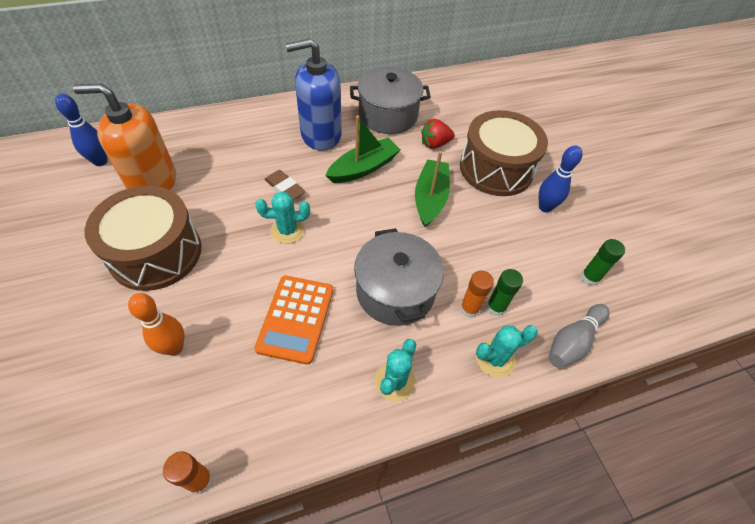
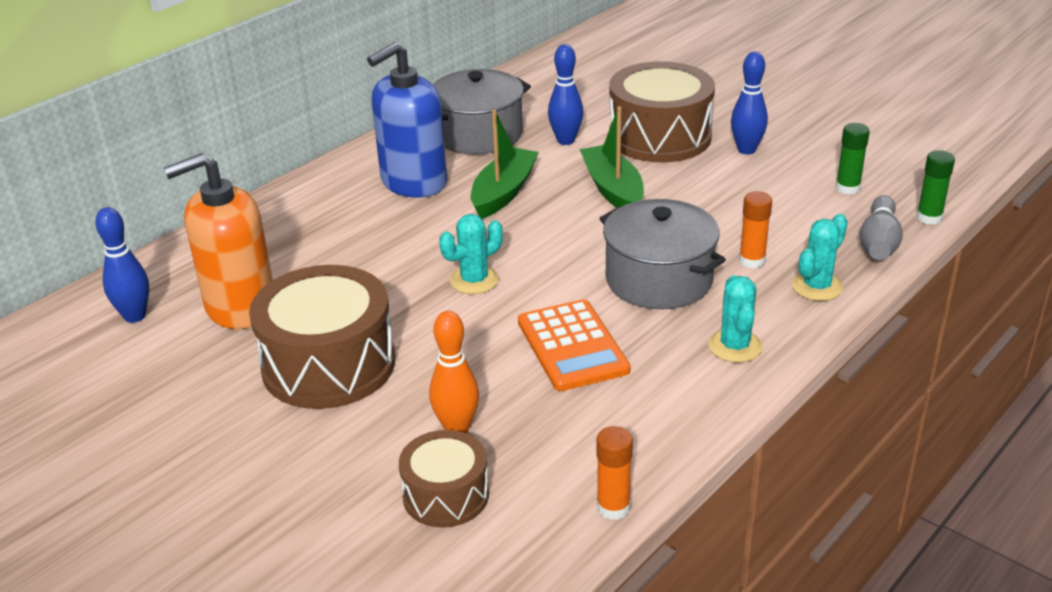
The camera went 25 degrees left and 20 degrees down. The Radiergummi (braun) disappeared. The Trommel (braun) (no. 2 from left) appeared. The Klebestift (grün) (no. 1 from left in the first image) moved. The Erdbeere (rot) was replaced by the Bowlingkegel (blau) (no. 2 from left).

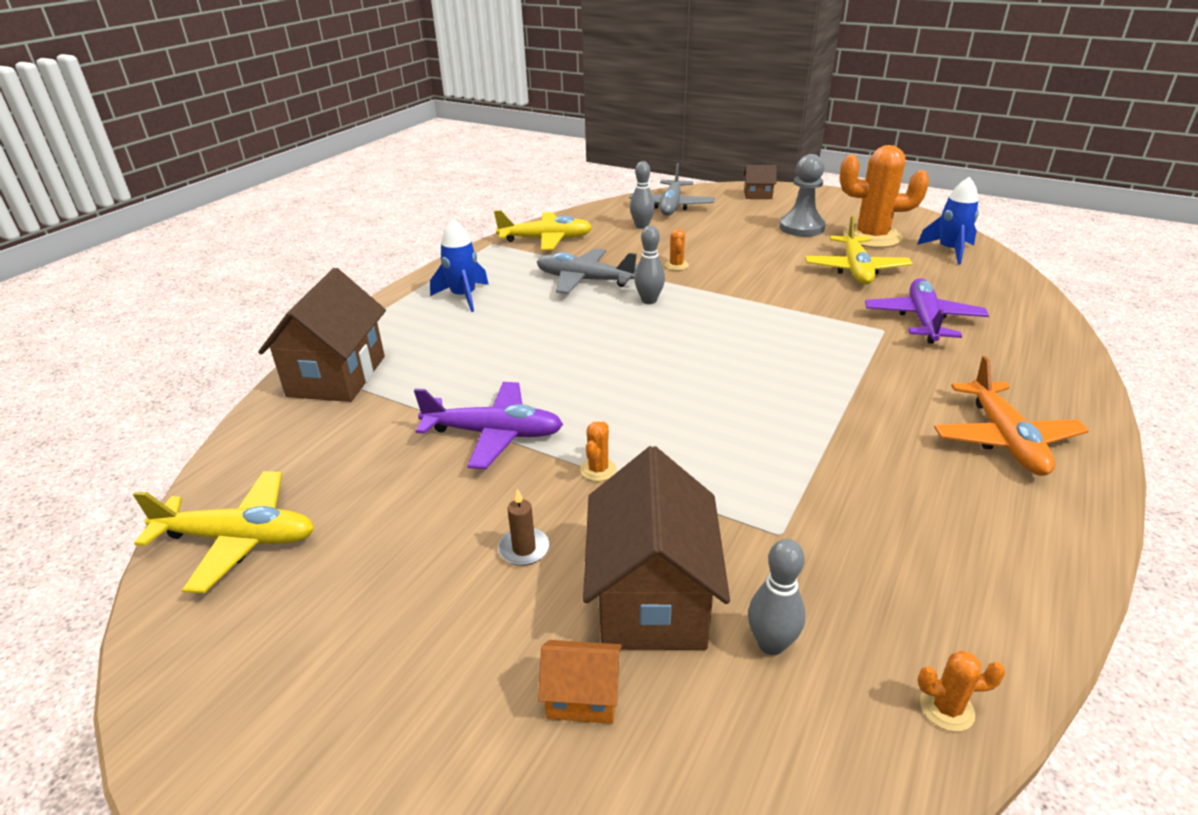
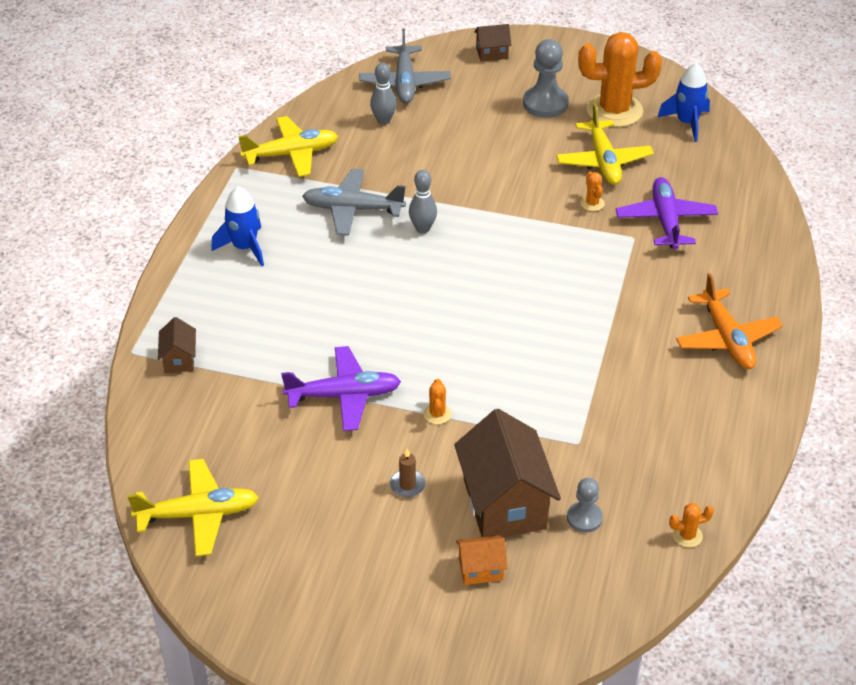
The camera went 15 degrees left and 10 degrees up. The Kaktus (orange) (no. 2 from left) moved. The Bowlingkegel (grau) (no. 3 from left) was replaced by the Bauer (grau) (no. 2 from left). The Haus (braun) (no. 1 from left) changed to 0.48 times the size.

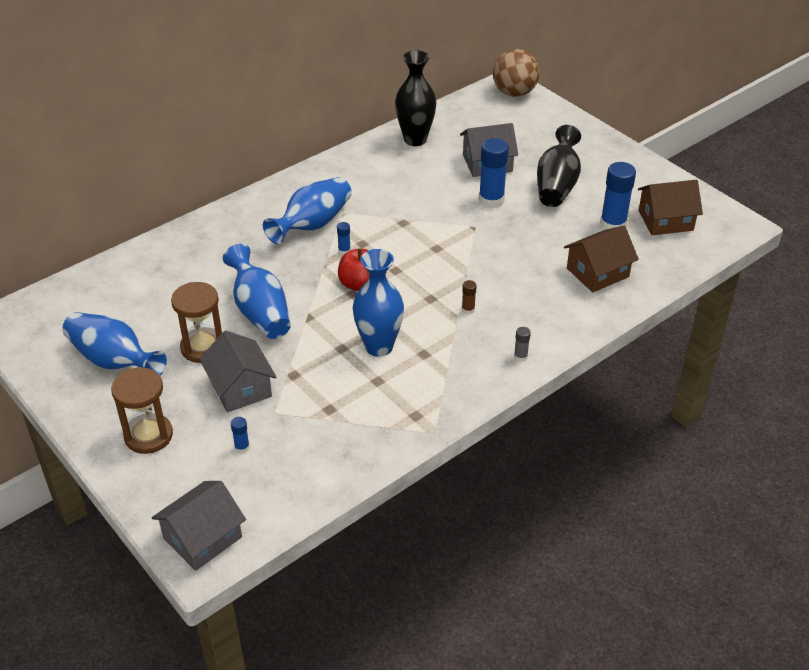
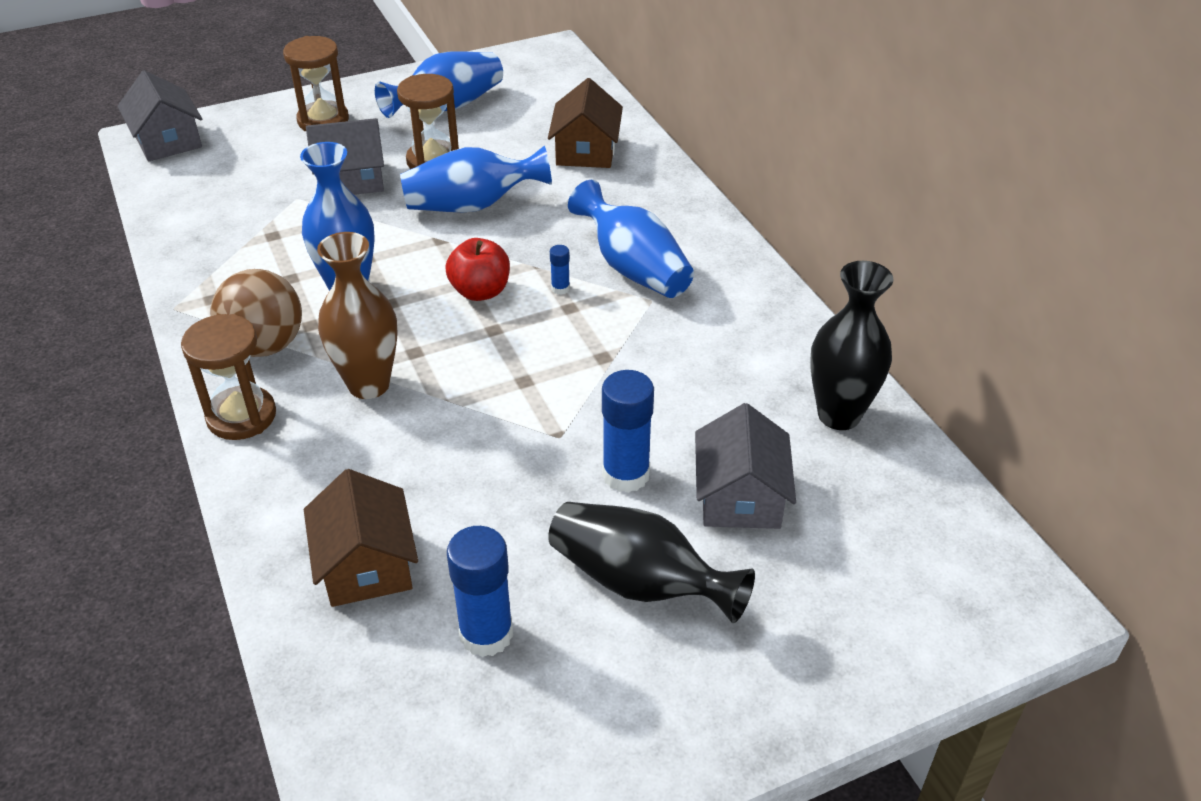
The camera went 105 degrees right and 0 degrees up. The Klebestift (blau) (no. 1 from left) disappeared. The Ball (braun) moved. The Haus (braun) (no. 2 from left) moved. The Klebestift (braun) was replaced by the Vase (braun). The Klebestift (grau) was replaced by the Sanduhr (braun) (no. 1 from left).

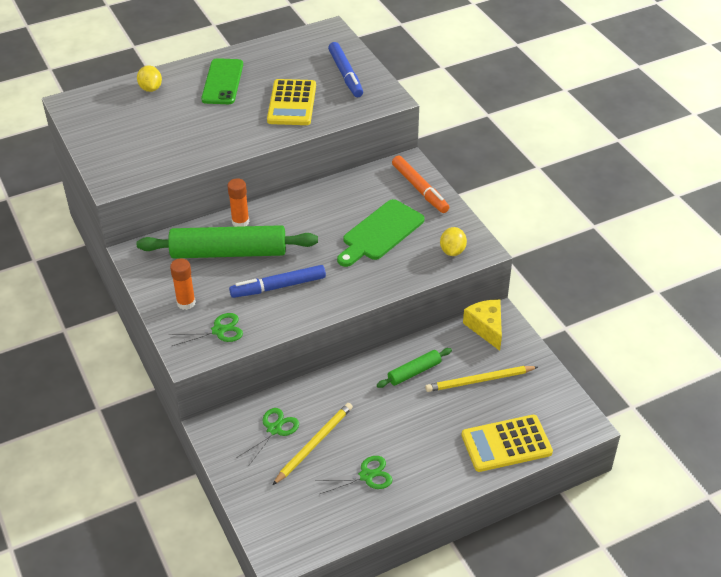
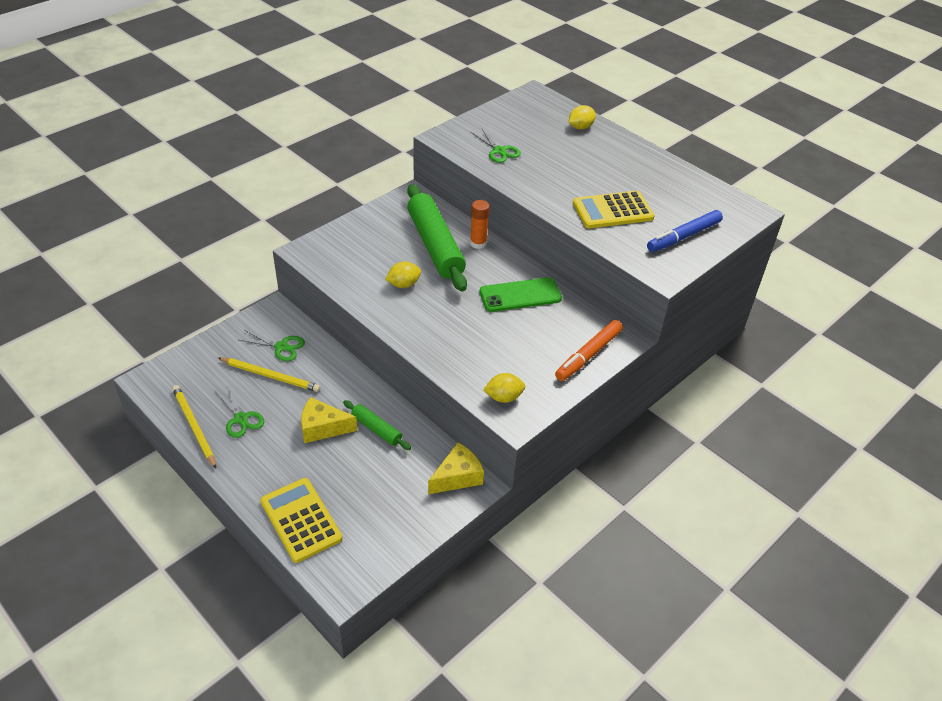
The camera went 70 degrees right and 0 degrees up. The Klebestift (orange) (no. 1 from left) disappeared. The Schneidebrett (grün) disappeared. The Käse (gelb) (no. 1 from left) appeared. The Schere (grün) (no. 1 from left in the first image) moved. The Handy (grün) moved. The Bleistift (gelb) (no. 2 from left in the first image) moved. The Filzstift (blau) (no. 1 from left) was replaced by the Zitrone (gelb) (no. 1 from left).

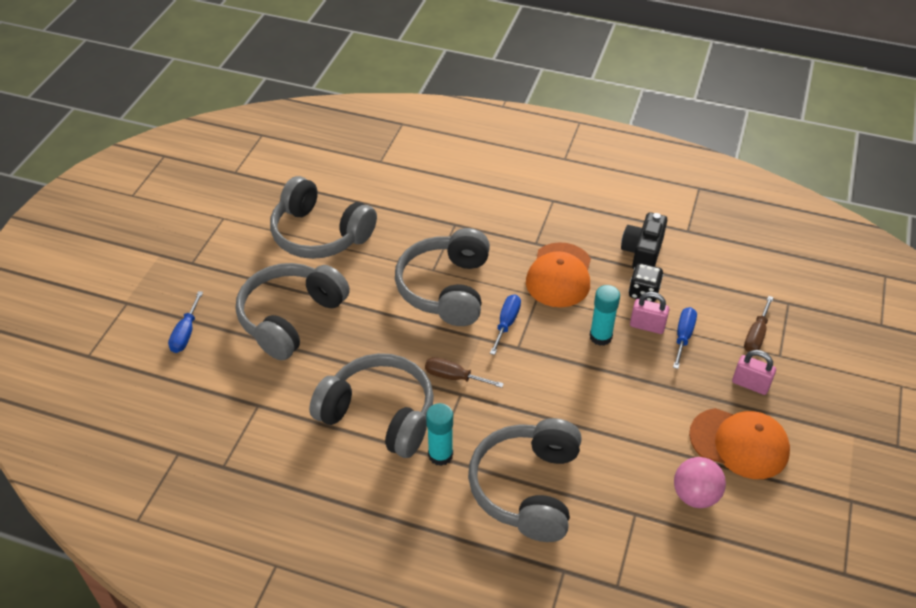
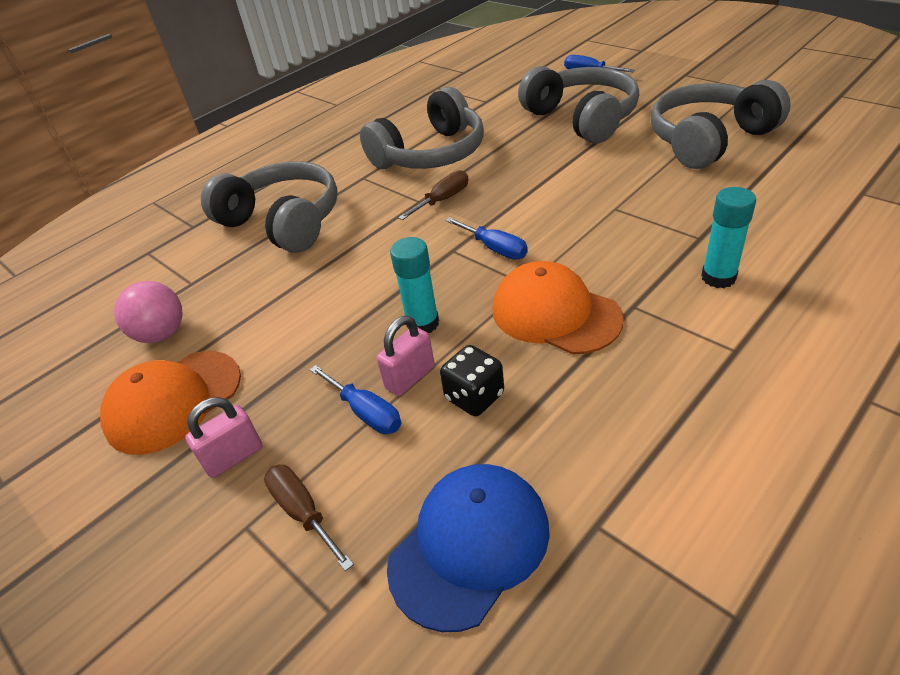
The camera went 120 degrees right and 5 degrees down. The Kopfhörer (grau) (no. 4 from left) disappeared. The Kamera (schwarz) disappeared. The Kappe (blau) appeared. The Klebestift (türkis) (no. 1 from left in the first image) moved.

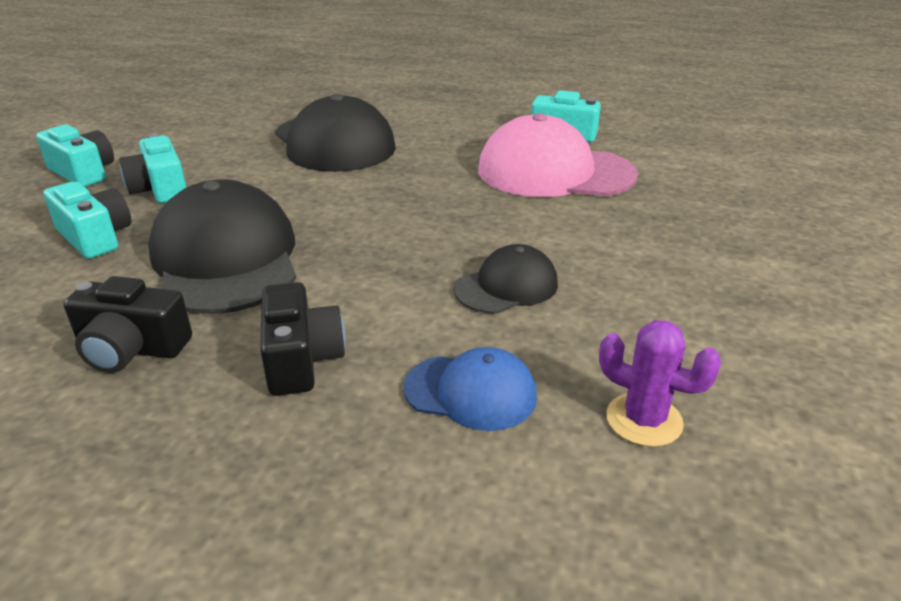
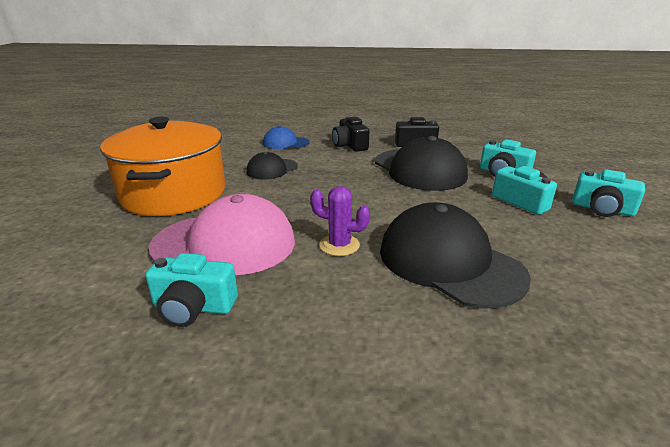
The camera went 170 degrees right and 5 degrees down. The Kochtopf (orange) appeared. The Kaktus (lila) moved.

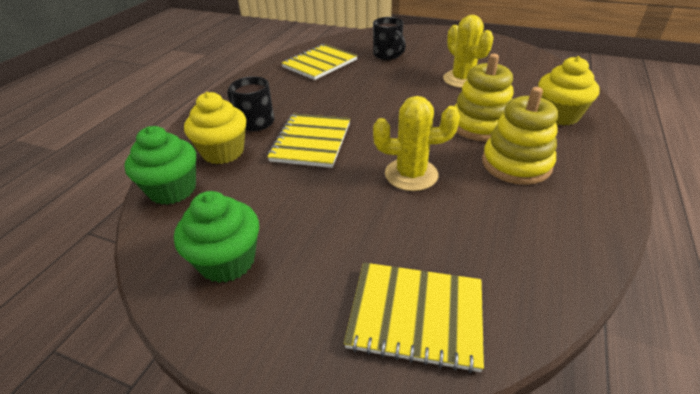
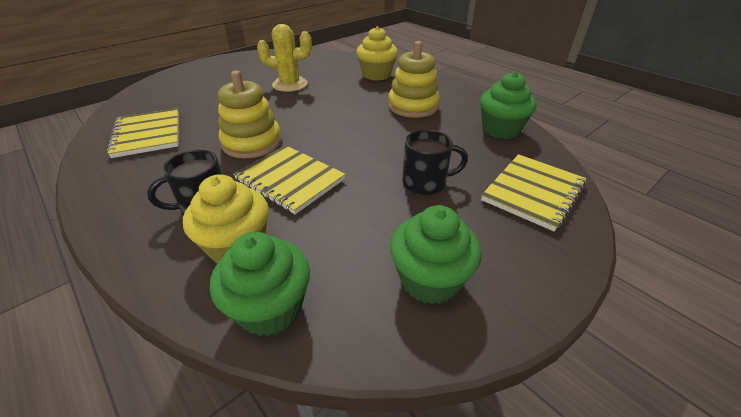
The camera went 65 degrees left and 0 degrees up. The Kaktus (gelb) (no. 1 from left) disappeared. The Muffin (grün) (no. 3 from left) appeared. The Tasse (schwarz) (no. 2 from left) moved. The Stapelspielzeug (gelb) (no. 1 from left) moved.

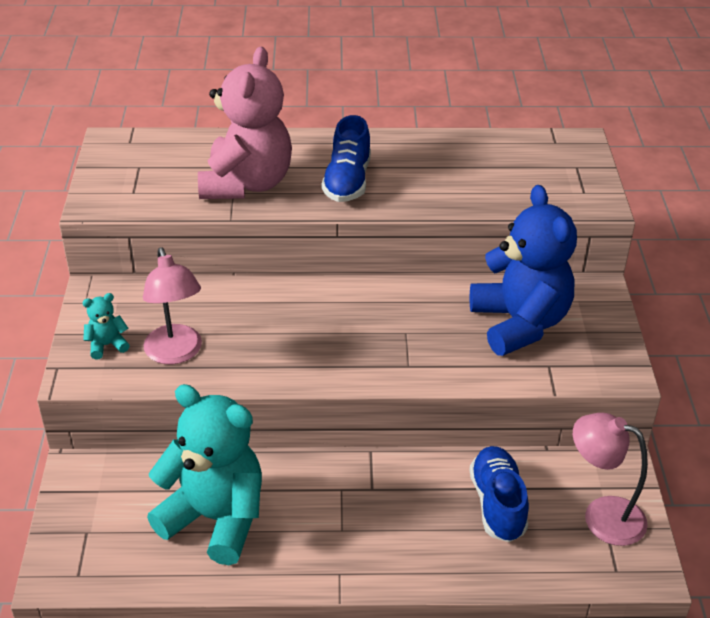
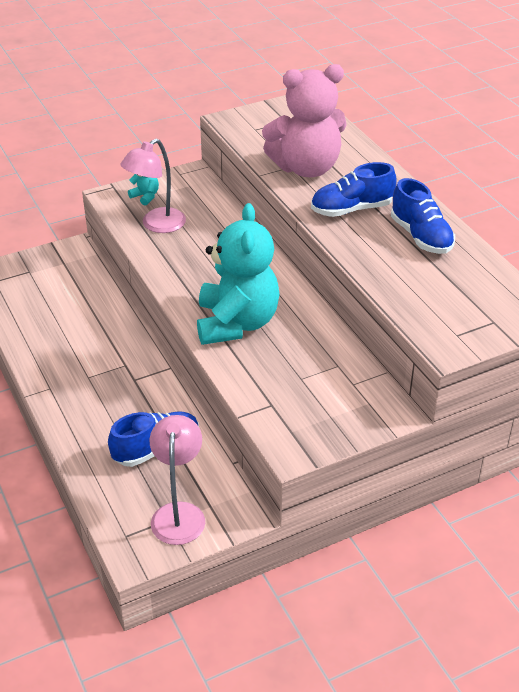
The camera went 65 degrees right and 0 degrees up. The Teddybär (blau) disappeared. The Schuh (blau) (no. 3 from left) appeared. The Teddybär (türkis) (no. 2 from left) moved.

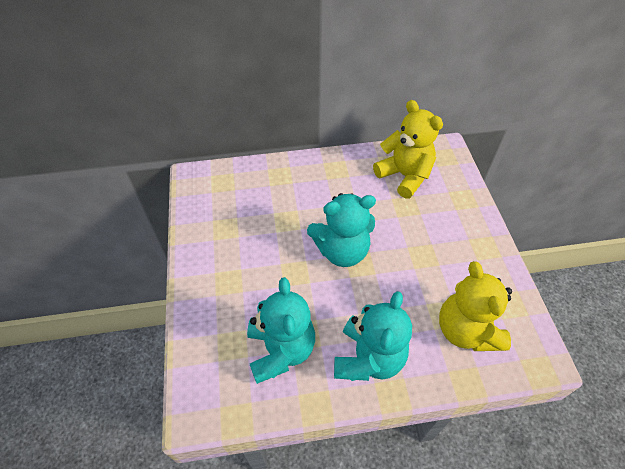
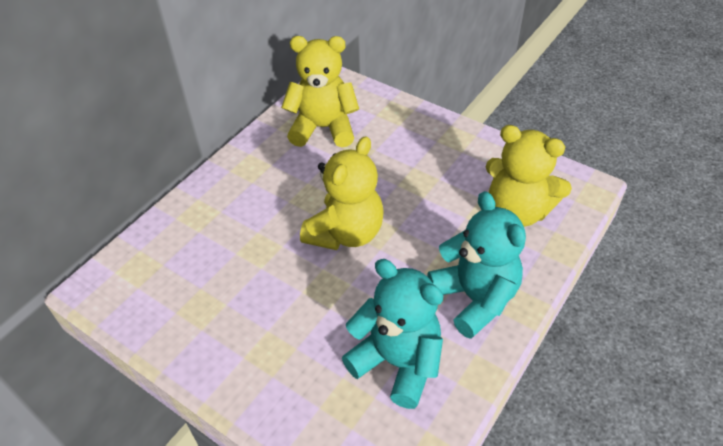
The camera went 45 degrees left and 5 degrees down. The Teddybär (türkis) (no. 2 from left) became the Teddybär (gelb) (no. 2 from left).

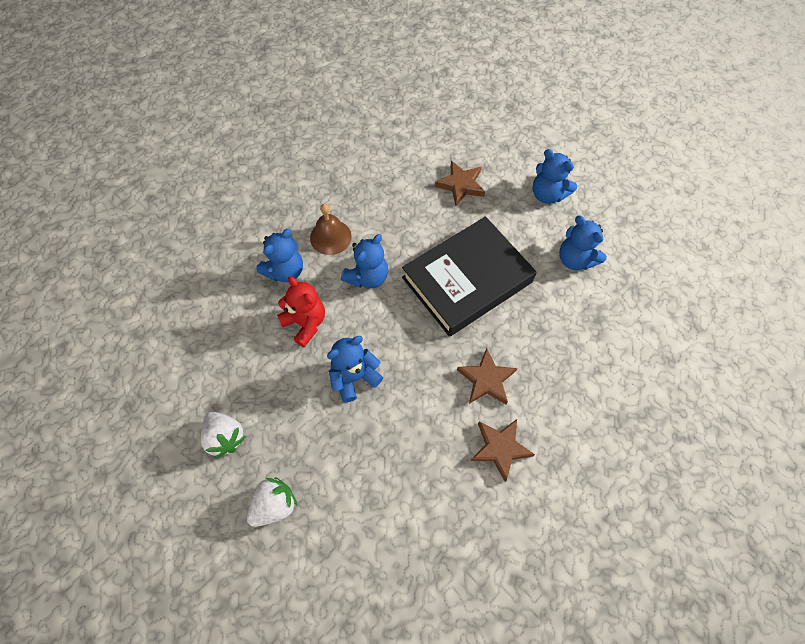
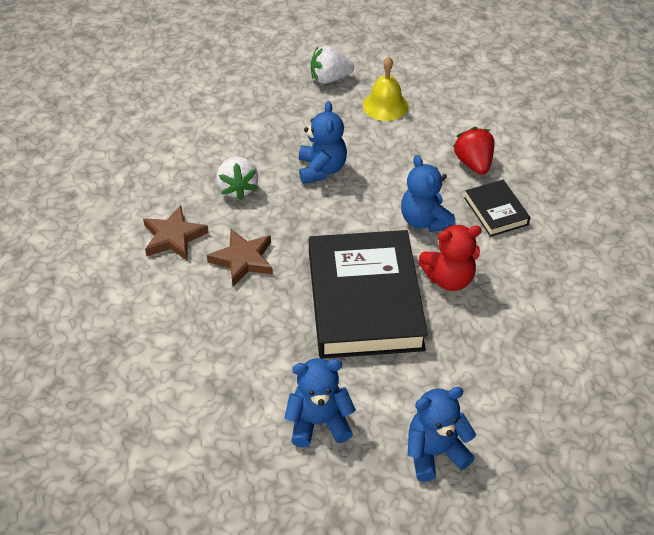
The camera went 120 degrees right and 15 degrees down. The Stern (braun) (no. 1 from left) disappeared. The Glocke (gelb) appeared. The Erdbeere (weiß) (no. 2 from left in the first image) moved. The Teddybär (rot) moved. The Teddybär (blau) (no. 1 from left) was replaced by the Erdbeere (rot). The Glocke (braun) was replaced by the Buch (schwarz) (no. 2 from left).

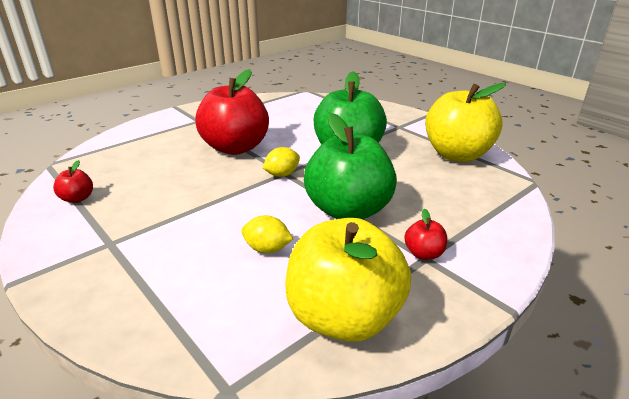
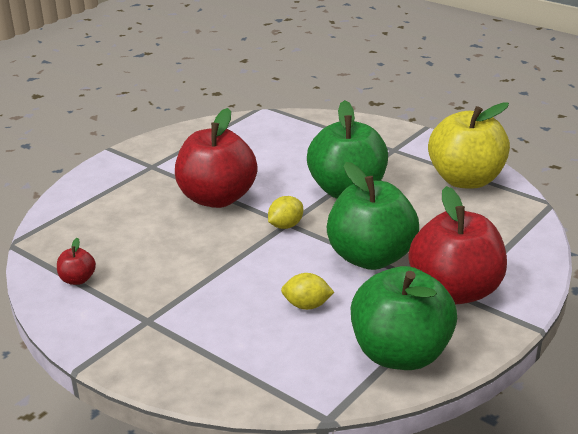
The camera went 10 degrees left and 0 degrees up. The Apfel (gelb) (no. 1 from left) became the Apfel (grün) (no. 3 from left). The Apfel (rot) (no. 3 from left) changed to 2.41 times the size.

